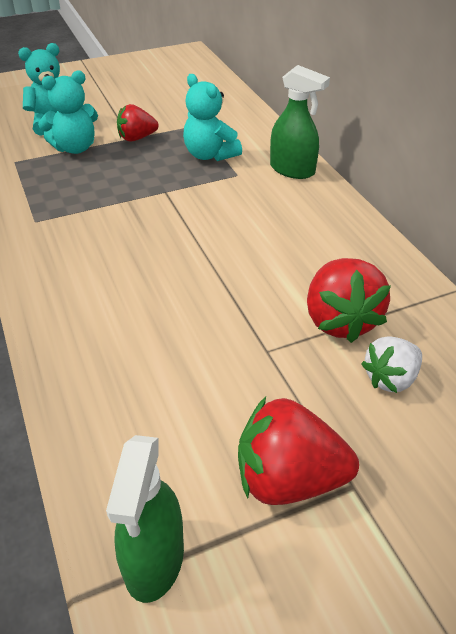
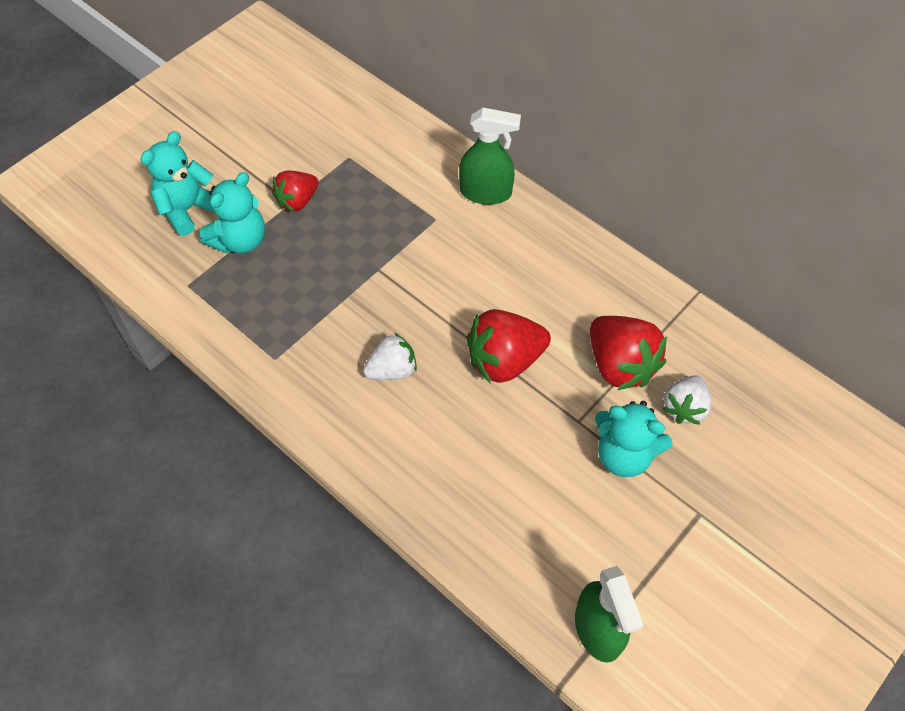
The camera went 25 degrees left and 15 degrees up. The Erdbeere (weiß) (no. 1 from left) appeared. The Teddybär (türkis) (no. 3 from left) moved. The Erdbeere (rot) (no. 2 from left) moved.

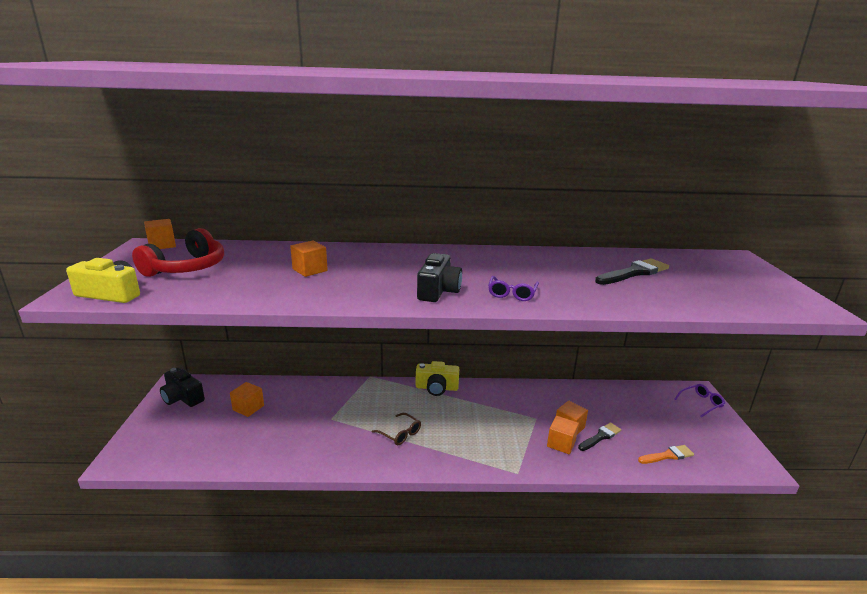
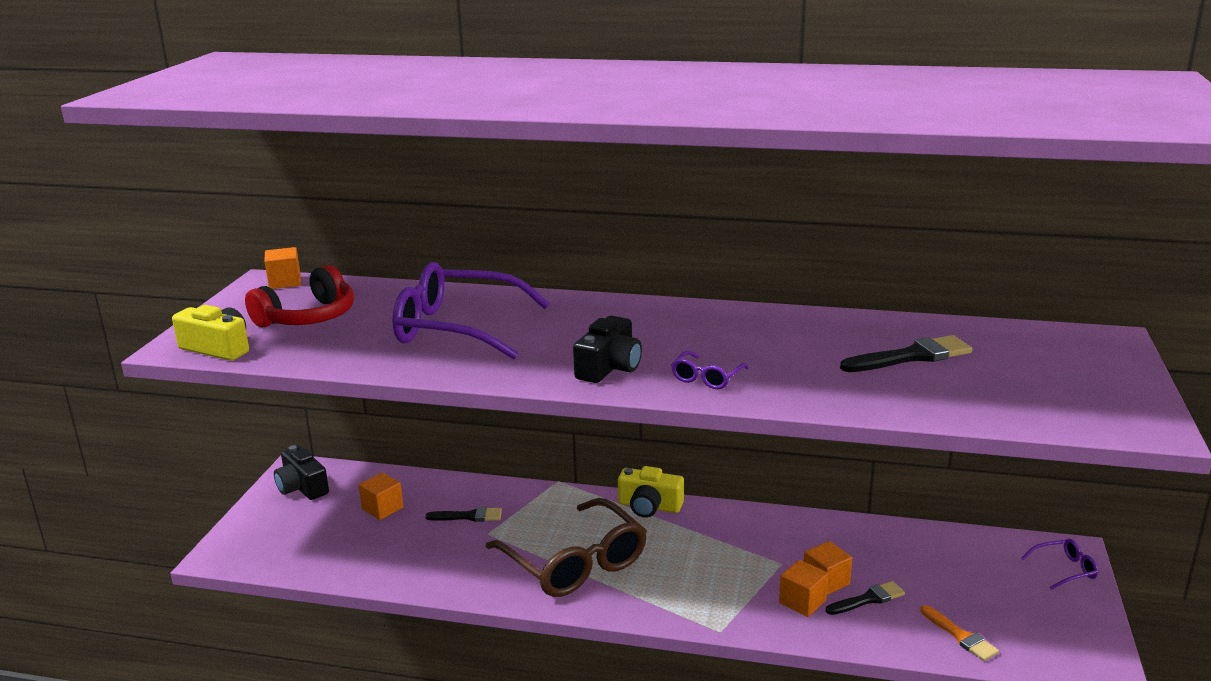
The camera went 15 degrees right and 0 degrees up. The Pinsel (schwarz) (no. 1 from left) appeared. The Kubus (orange) (no. 3 from left) was replaced by the Brille (lila) (no. 1 from left). The Pinsel (orange) turned 60 degrees clockwise. The Brille (braun) changed to 2.35 times the size.

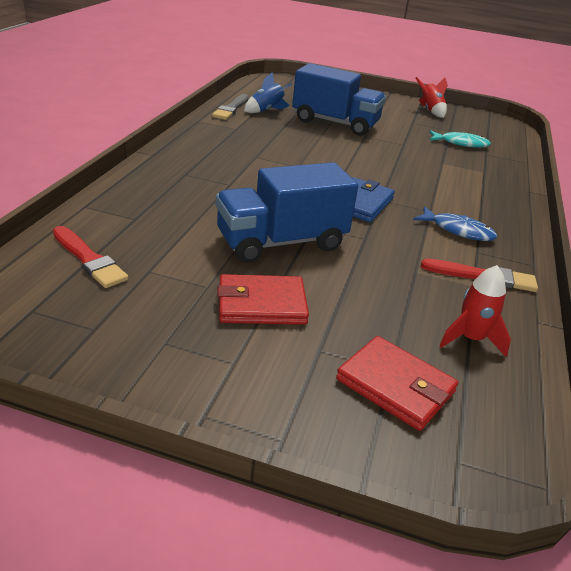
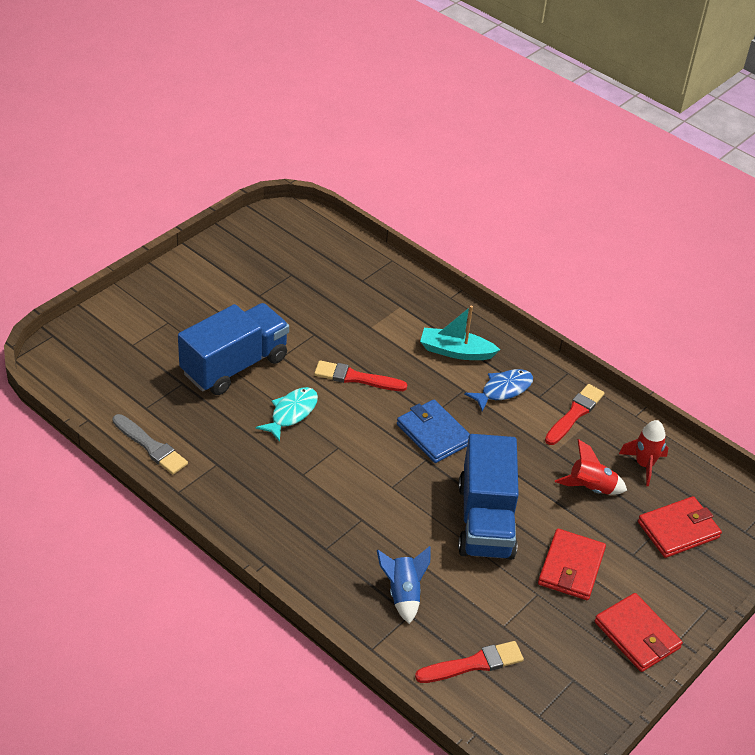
The camera went 65 degrees left and 10 degrees up. The Pinsel (rot) (no. 1 from left) appeared. The Boot (türkis) appeared. The Geldbörse (rot) (no. 2 from left) appeared. The Rakete (blau) moved. The Rakete (rot) (no. 1 from left) moved. The Fisch (türkis) moved.

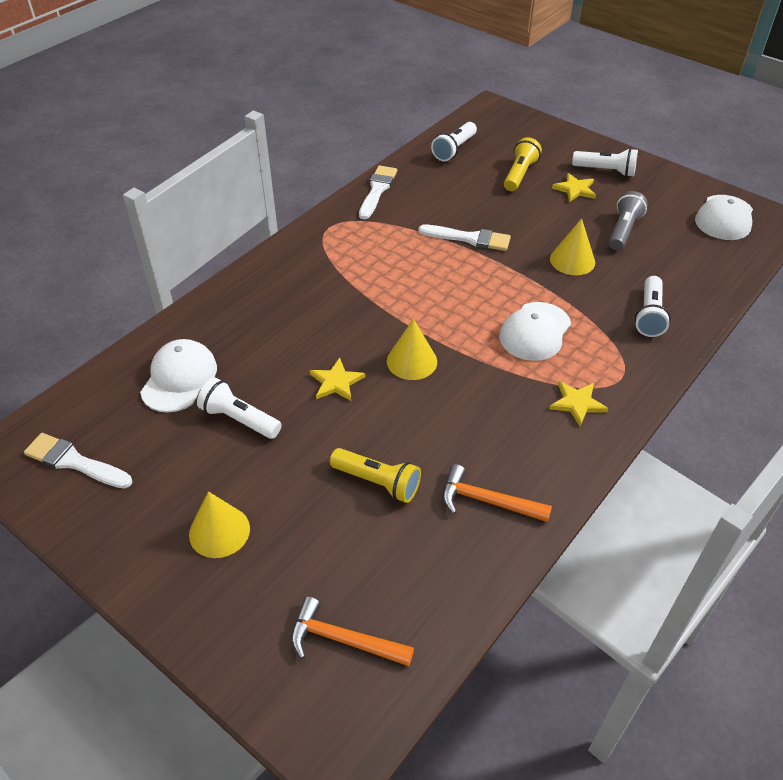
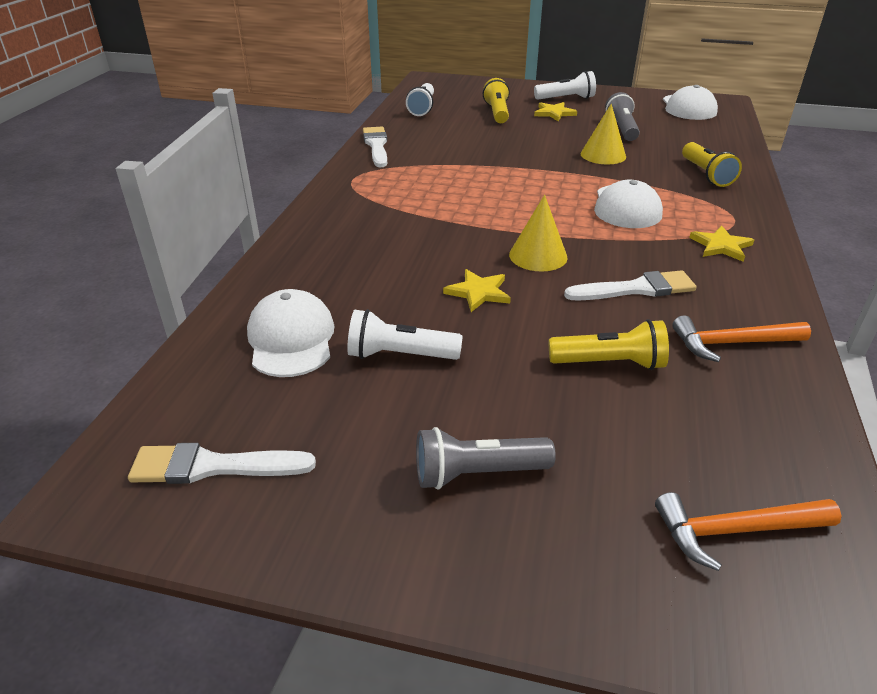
The camera went 25 degrees left and 10 degrees down. The Pinsel (weiß) (no. 3 from left) moved. The Kegel (gelb) (no. 1 from left) was replaced by the Taschenlampe (grau) (no. 1 from left). The Taschenlampe (weiß) (no. 4 from left) became the Taschenlampe (gelb) (no. 3 from left).

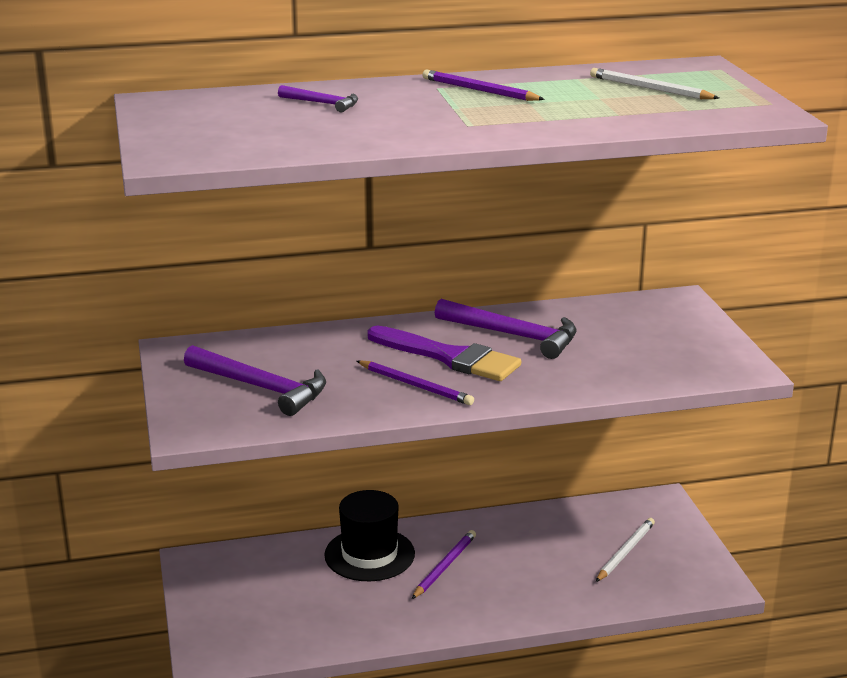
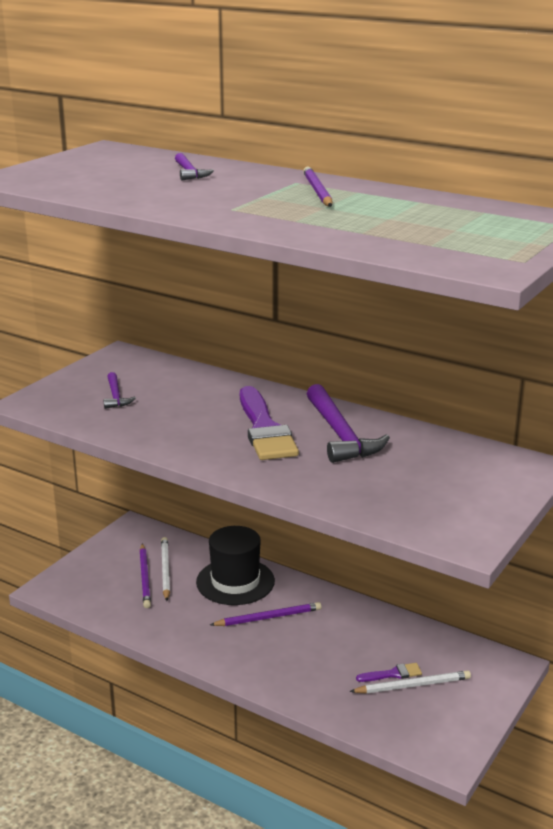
The camera went 45 degrees right and 0 degrees up. The Pinsel (lila) (no. 2 from left) appeared. The Bleistift (lila) (no. 1 from left) moved. The Bleistift (weiß) (no. 2 from left in the first image) moved. The Hammer (lila) (no. 1 from left) changed to 0.52 times the size.

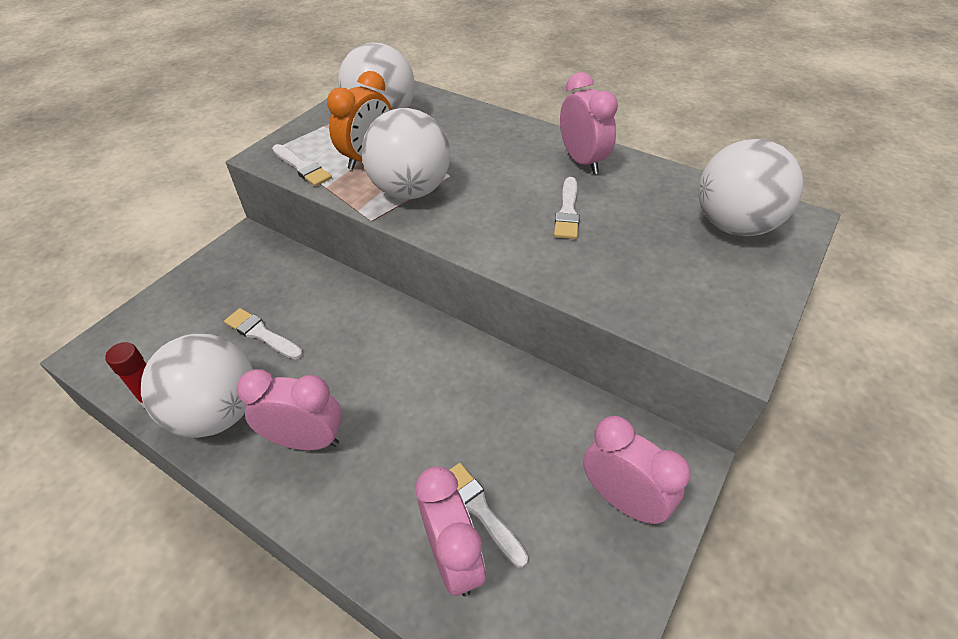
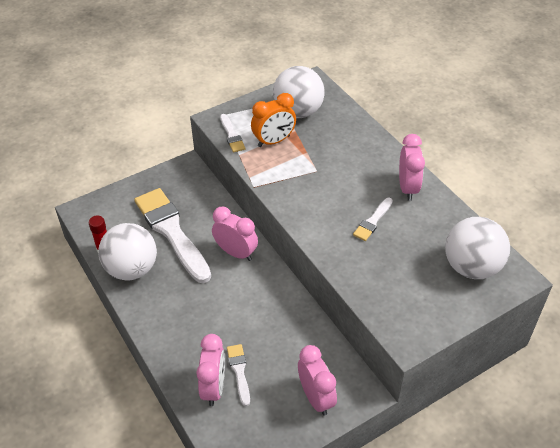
The camera went 25 degrees right and 0 degrees up. The Ball (weiß) (no. 3 from left) disappeared. The Wecker (rosa) (no. 1 from left in the first image) moved. The Pinsel (weiß) (no. 1 from left) changed to 2.22 times the size.

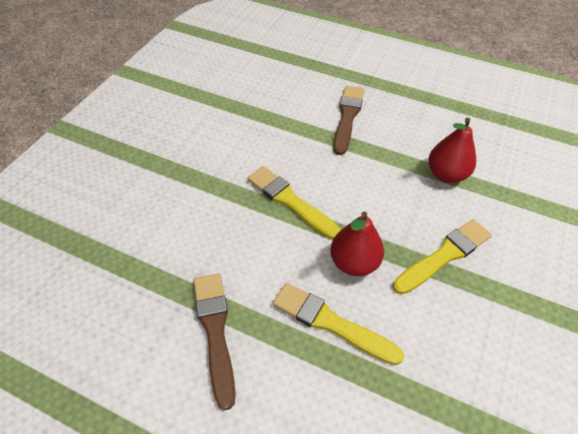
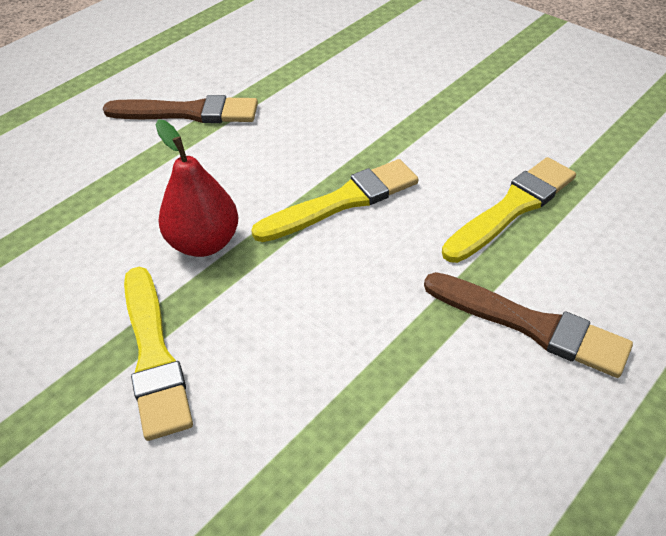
The camera went 110 degrees right and 5 degrees down. The Birne (rot) (no. 2 from left) disappeared. The Pinsel (gelb) (no. 2 from left in the first image) moved.

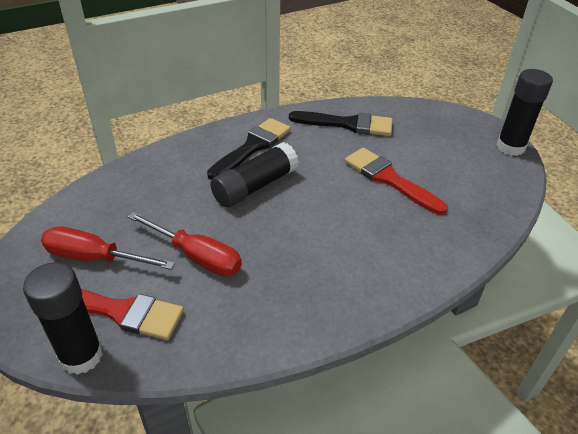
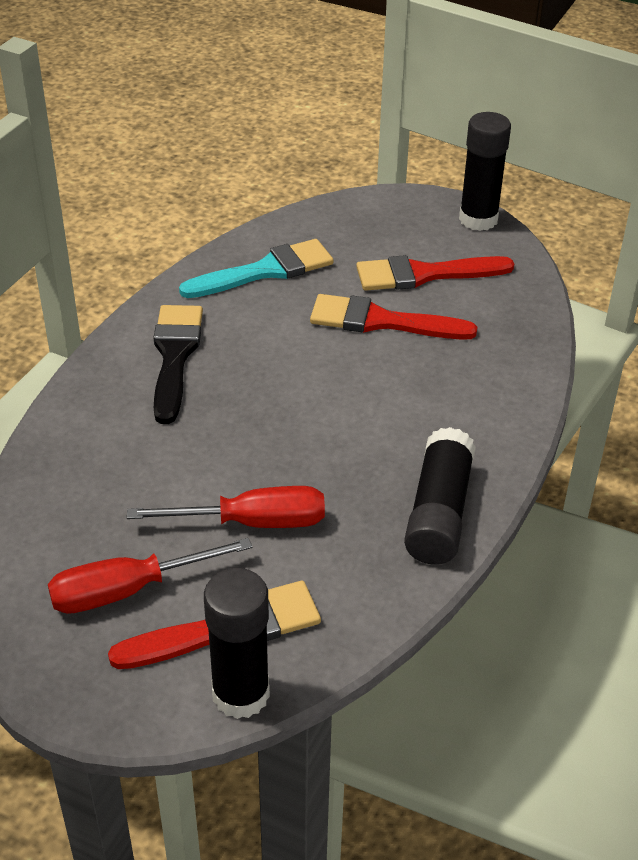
The camera went 35 degrees left and 0 degrees up. The Pinsel (rot) (no. 3 from left) appeared. The Klebestift (schwarz) (no. 2 from left) moved. The Pinsel (schwarz) (no. 2 from left) became the Pinsel (türkis).

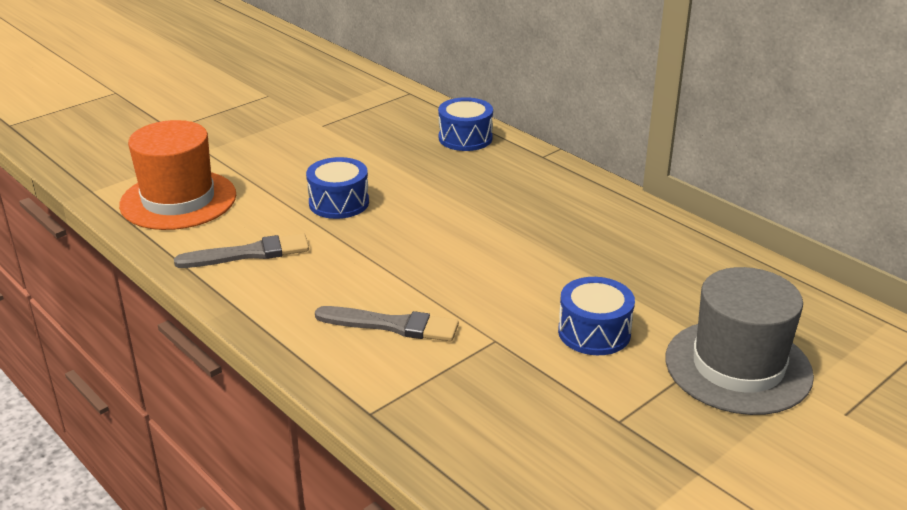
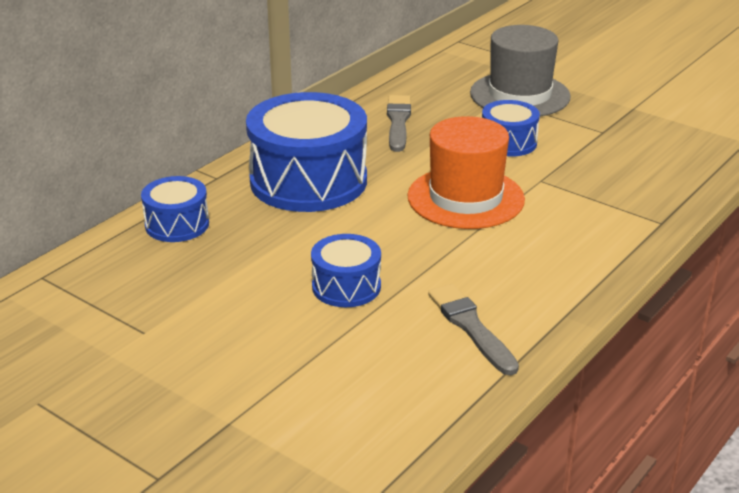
The camera went 100 degrees left and 0 degrees up. The Trommel (blau) (no. 2 from left) appeared. The Hut (orange) moved. The Pinsel (grau) (no. 2 from left in the first image) moved.

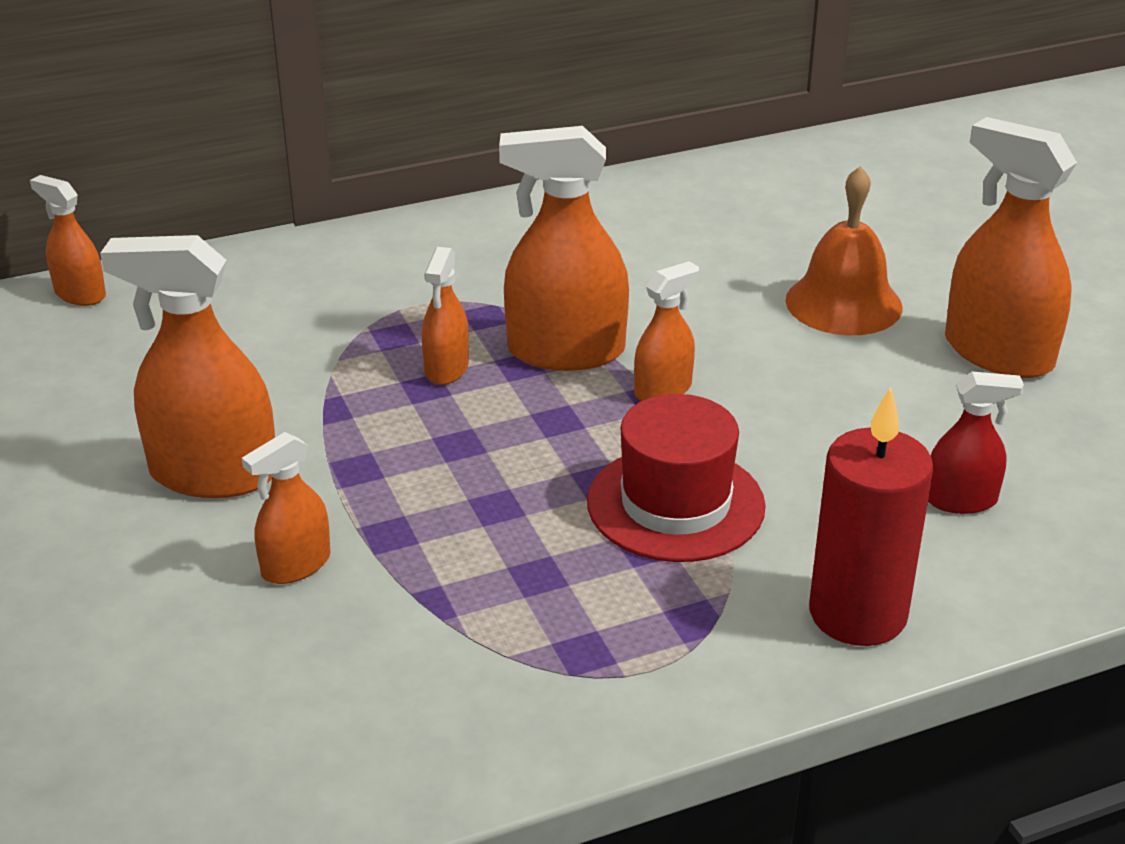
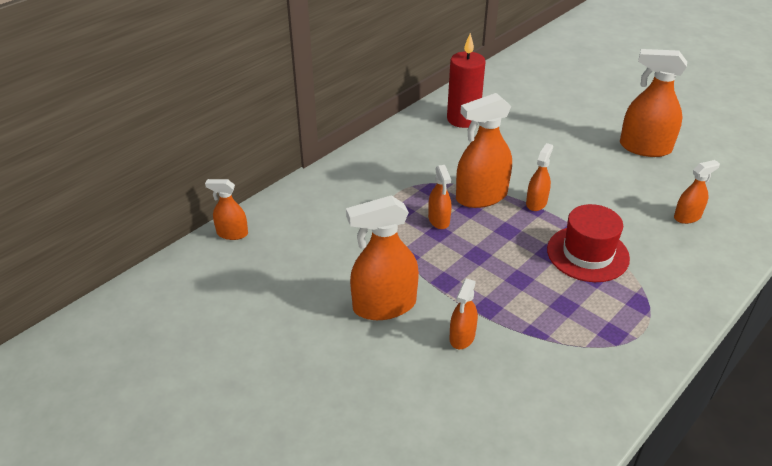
The camera went 25 degrees left and 5 degrees up. The Glocke (orange) disappeared. The Kerze (rot) moved. The Sprühflasche (rot) became the Sprühflasche (orange) (no. 8 from left).

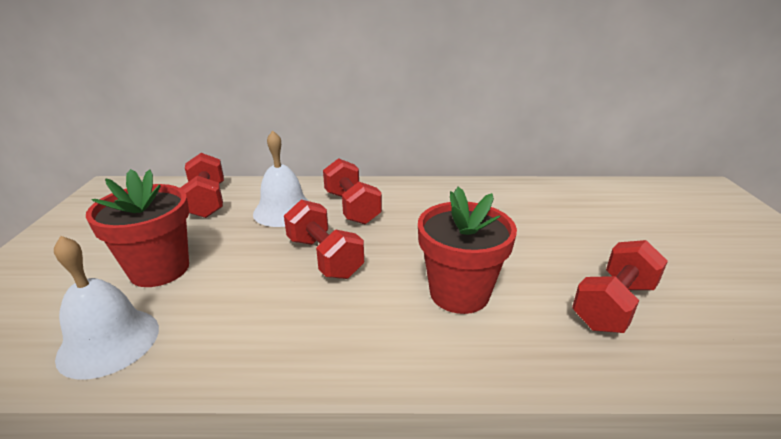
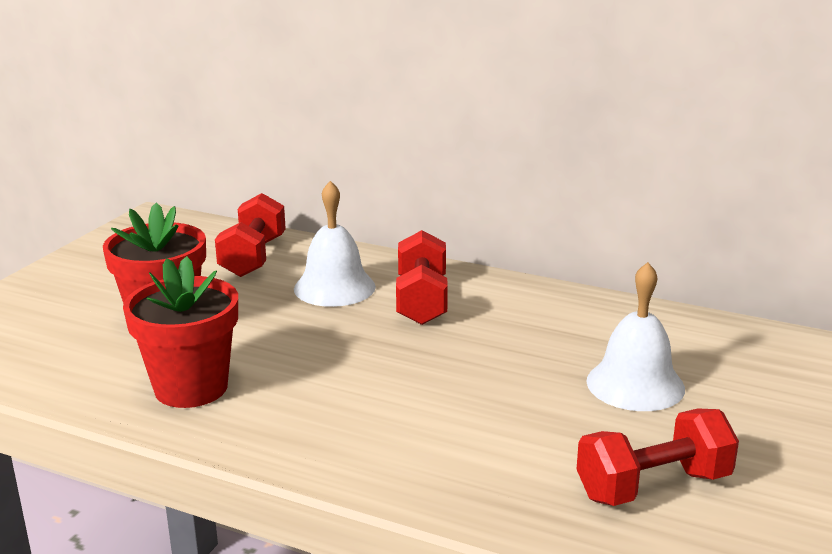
The camera went 25 degrees right and 5 degrees down. The Hantel (rot) (no. 2 from left) disappeared. The Glocke (weiß) (no. 1 from left in the first image) moved. The Blumentopf (rot) (no. 2 from left) moved.

